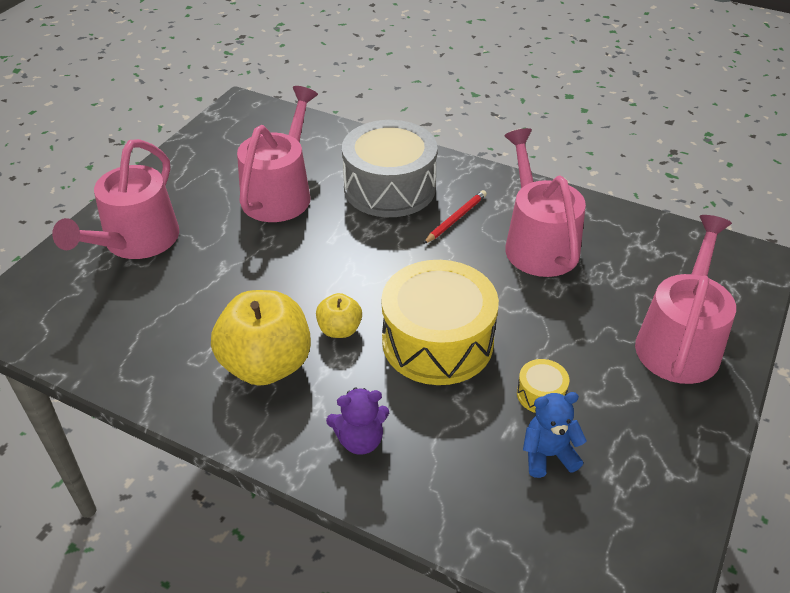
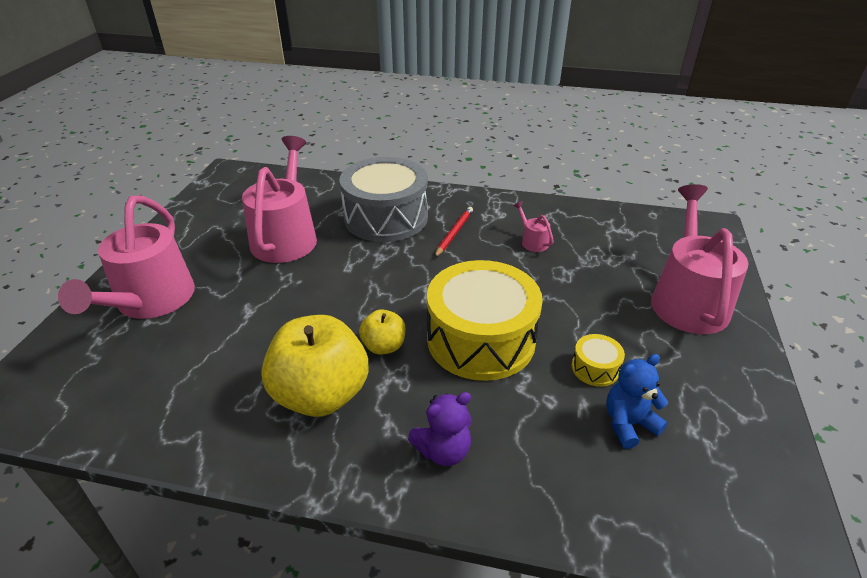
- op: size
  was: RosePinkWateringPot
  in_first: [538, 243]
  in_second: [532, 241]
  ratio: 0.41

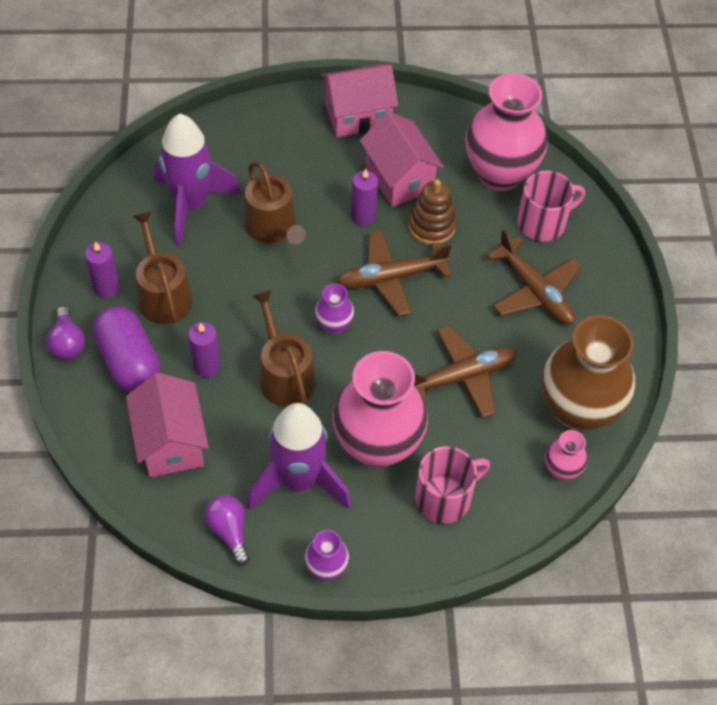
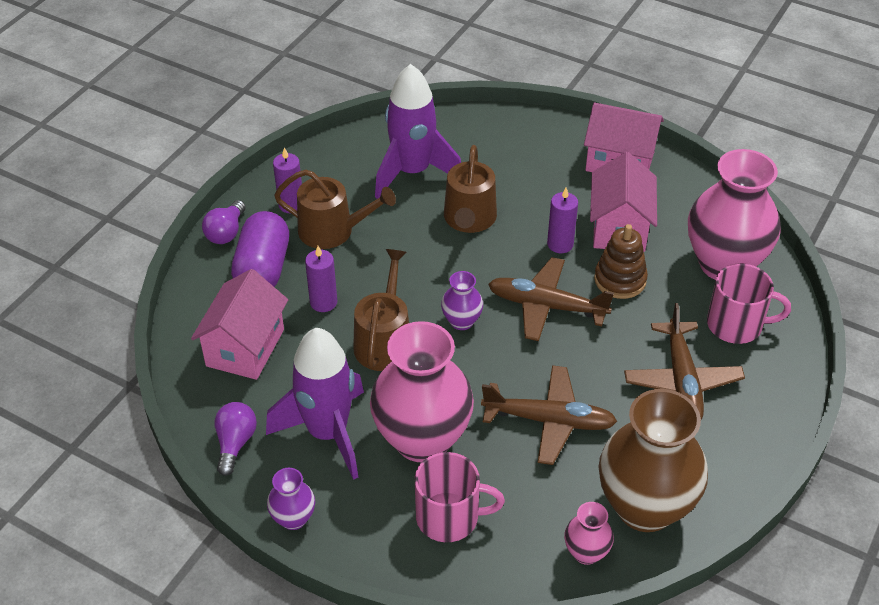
- op: spun
  was: RussetWateringPot
  in_first: [163, 295]
  in_second: [332, 231]
  clockwise: 90

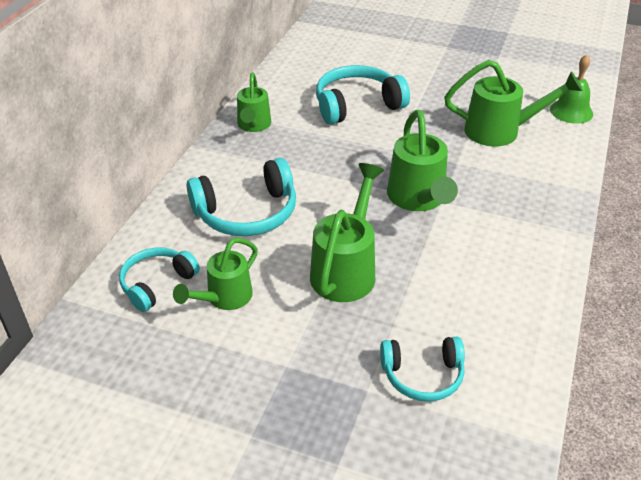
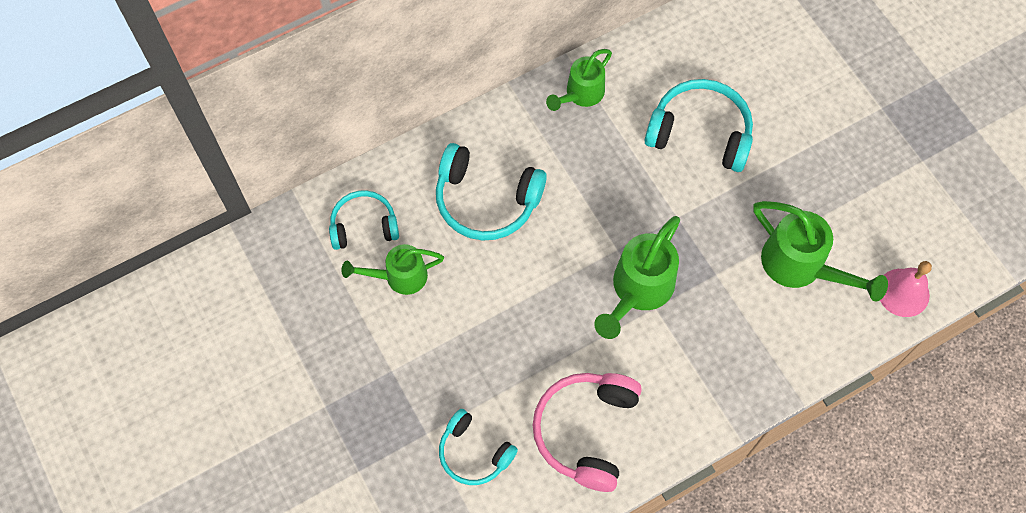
- op: missing
  was: LeafGreenWateringPot
  in_first: [346, 270]
- op: colour
  was: LeafGreenHandBell
  now: RosePinkHandBell
  in_first: [571, 111]
  in_second: [903, 292]
- op: appeared
  now: RosePinkOverEarHeadphones
  in_second: [586, 431]

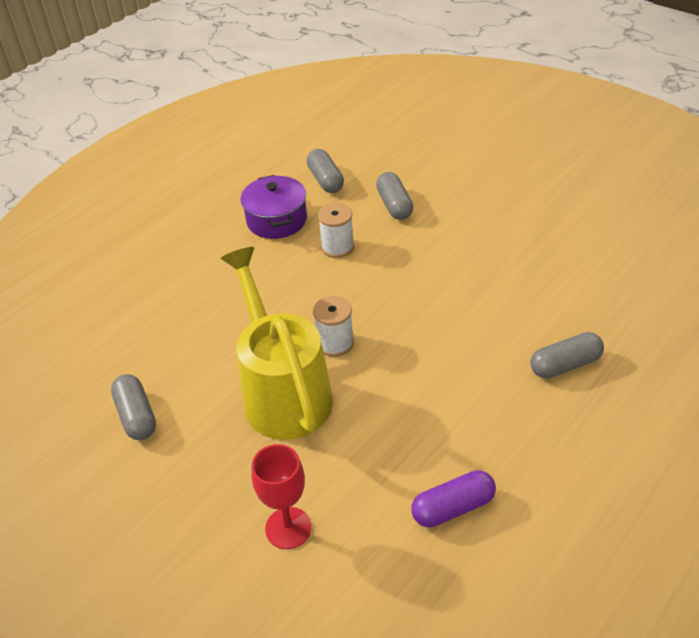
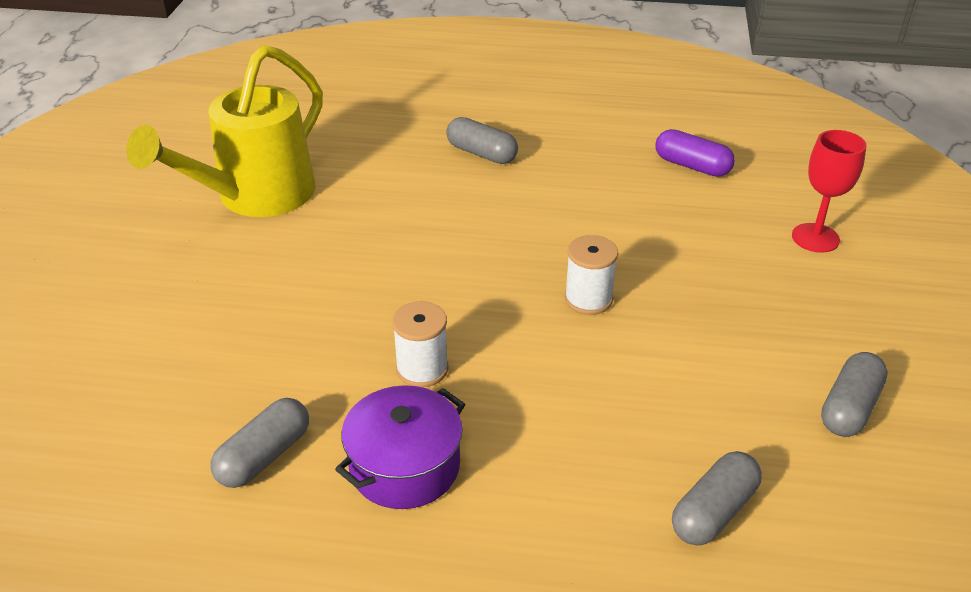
- op: relocated
  was: GoldenWateringPot
  in_first: [283, 391]
  in_second: [255, 197]
- op: relocated
  was: GrayCapsule
  in_first: [394, 205]
  in_second: [713, 511]

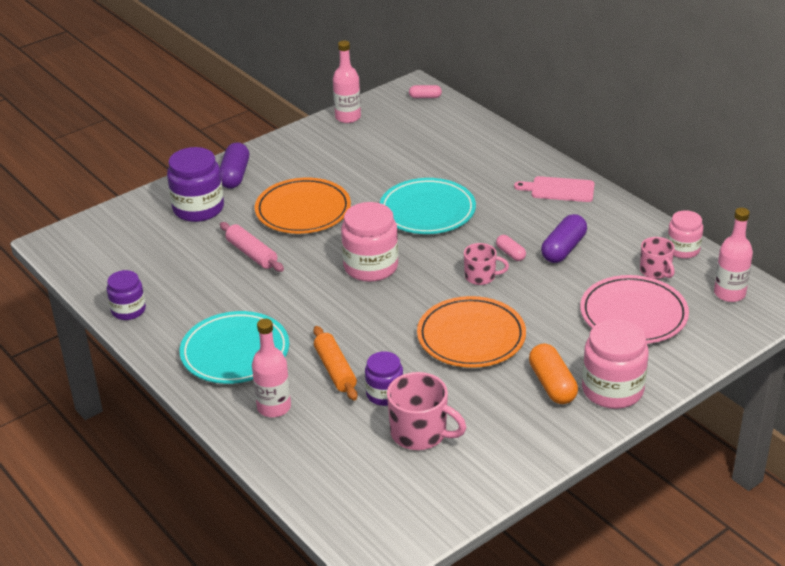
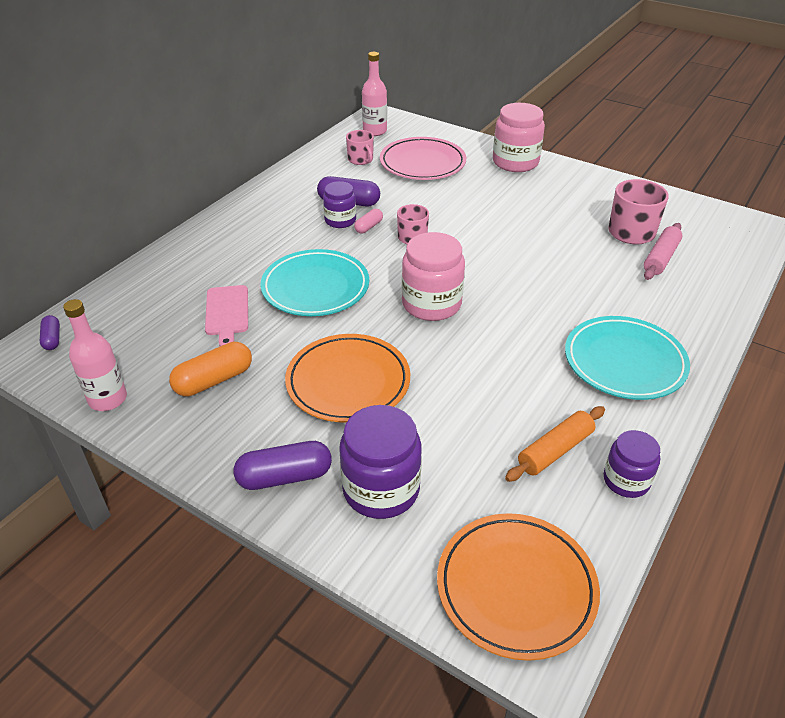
- op: relocated
  was: RosePinkPastryRoller
  in_first: [252, 254]
  in_second: [660, 258]
- op: missing
  was: RosePinkDrinkBottle
  in_first: [274, 407]
- op: relocated
  was: OrangeColouredPastryRoller
  in_first: [335, 370]
  in_second: [555, 450]
- op: relocated
  was: PurpleJar
  in_first: [384, 394]
  in_second: [340, 220]
- op: colour
  was: RosePinkCapsule
  now: PurpleCapsule
  in_first: [425, 97]
  in_second: [52, 339]
- op: relocated
  was: OrangeColouredFlatDish
  in_first: [471, 337]
  in_second: [516, 587]
- op: relocated
  was: RosePinkCuttingBoard
  in_first: [559, 189]
  in_second: [227, 313]
- op: relocated
  was: OrangeColouredCapsule
  in_first: [552, 384]
  in_second: [214, 380]
- op: spun
  was: RosePinkCoffeeMug
  in_first: [655, 271]
  in_second: [361, 160]
  clockwise: 105
- op: missing
  was: RosePinkJar
  in_first: [683, 249]

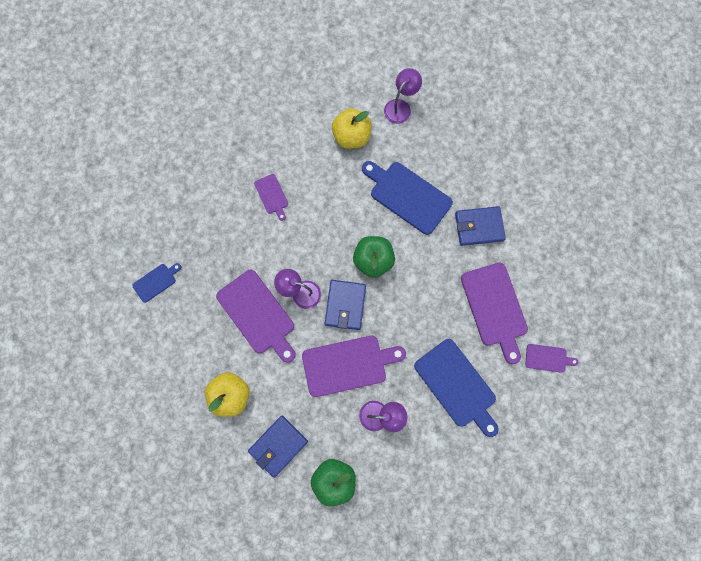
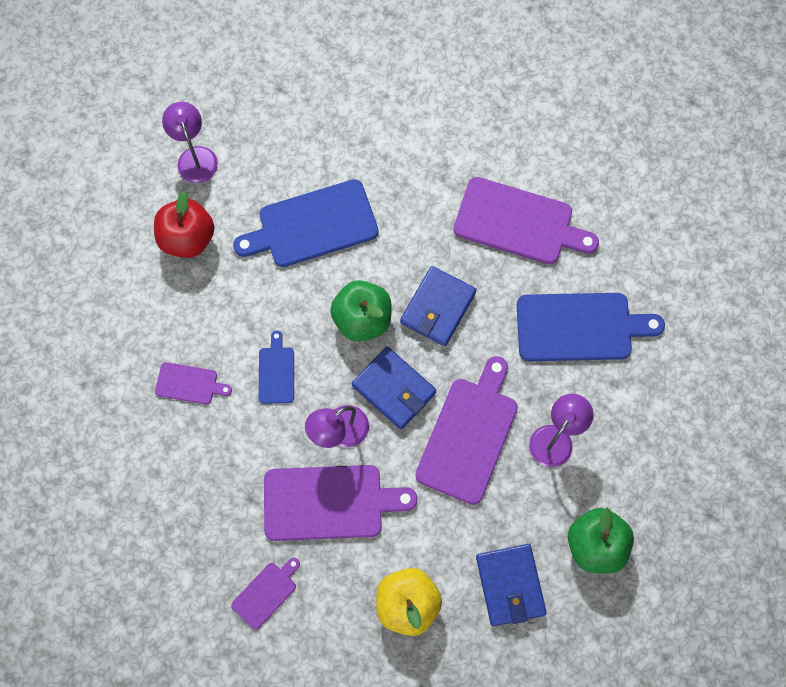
- op: relocated
  was: RoyalBlueCuttingBoard
  in_first: [156, 282]
  in_second: [276, 372]
- op: colour
  was: GoldenAppleFruit
  now: RedAppleFruit
  in_first: [351, 136]
  in_second: [187, 238]
- op: relocated
  was: RoyalBlueBillfold
  in_first: [479, 227]
  in_second: [438, 307]
- op: relocated
  was: PurpleCuttingBoard
  in_first: [547, 358]
  in_second: [266, 593]

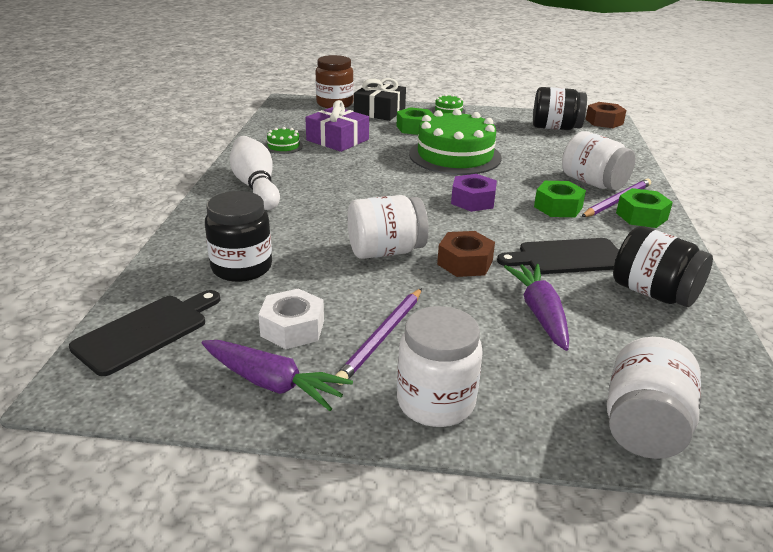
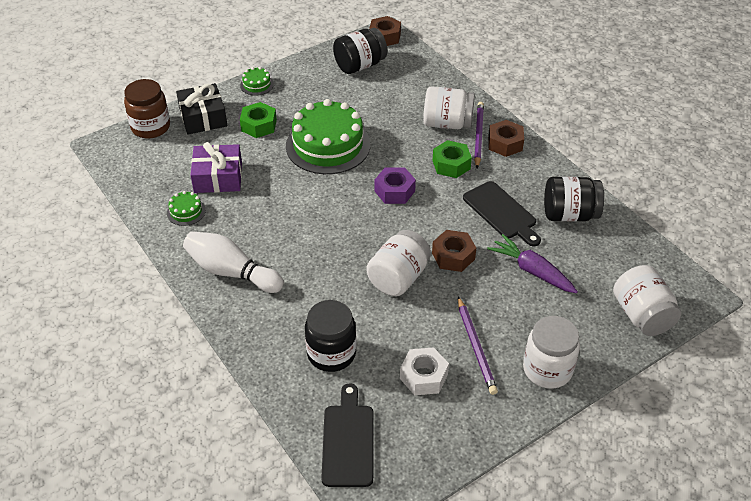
- op: missing
  was: PurpleRootVegetable
  in_first: [273, 383]
- op: spun
  was: BlackCuttingBoard
  in_first: [567, 257]
  in_second: [501, 212]
  clockwise: -75
- op: colour
  was: LeafGreenHexNut
  now: RussetHexNut
  in_first: [641, 216]
  in_second: [505, 143]

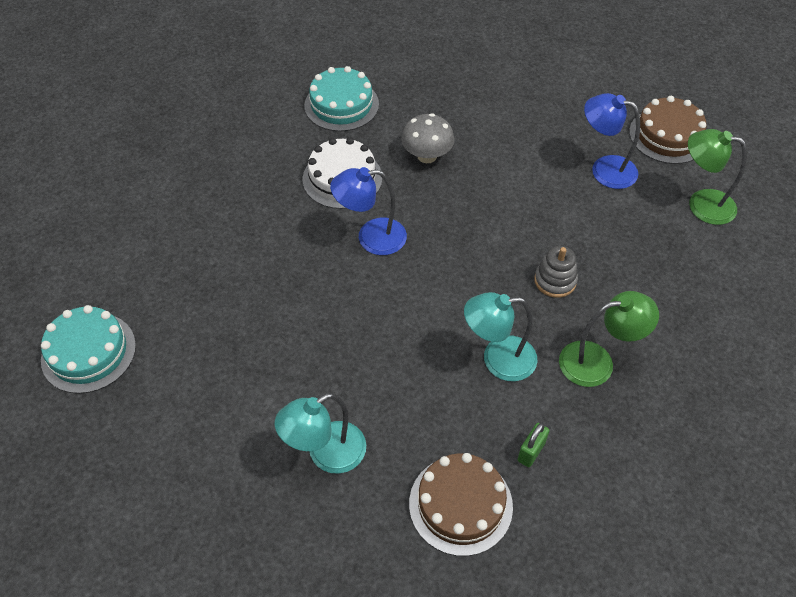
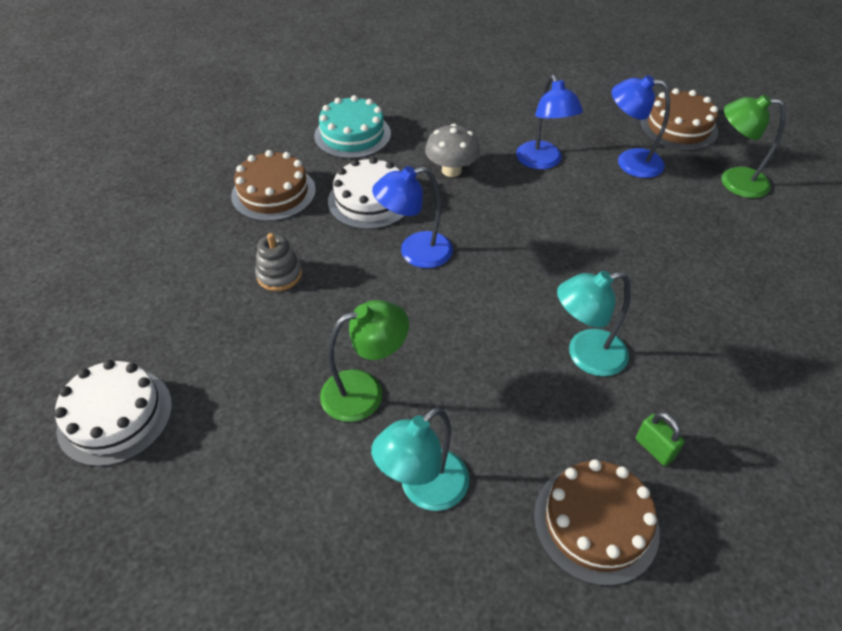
- op: colour
  was: AquaGateau
  now: WhiteGateau
  in_first: [88, 352]
  in_second: [115, 416]
- op: spun
  was: LeafGreenPadlock
  in_first: [531, 452]
  in_second: [654, 449]
  clockwise: -60
- op: relocated
  was: GrayRingStacker
  in_first: [555, 281]
  in_second: [279, 275]
- op: relocated
  was: LeafGreenReadingLamp
  in_first: [597, 362]
  in_second: [365, 391]
- op: appeared
  now: RussetGateau
  in_second: [273, 193]
- op: appeared
  now: RoyalBlueReadingLamp
  in_second: [542, 162]

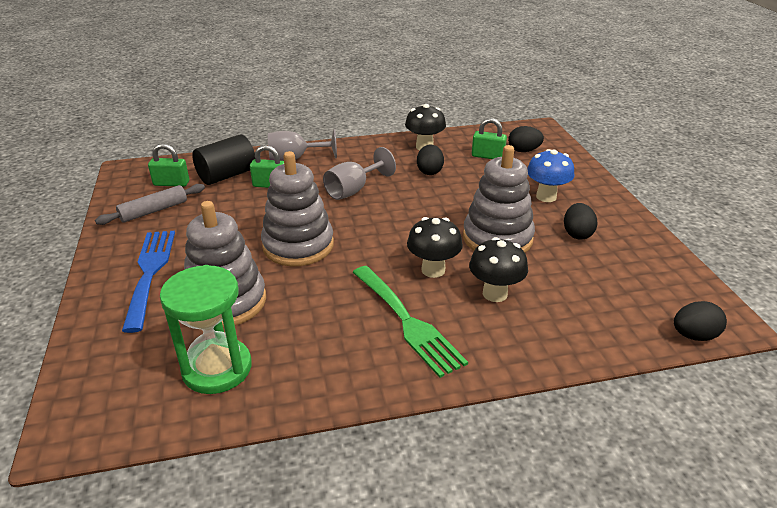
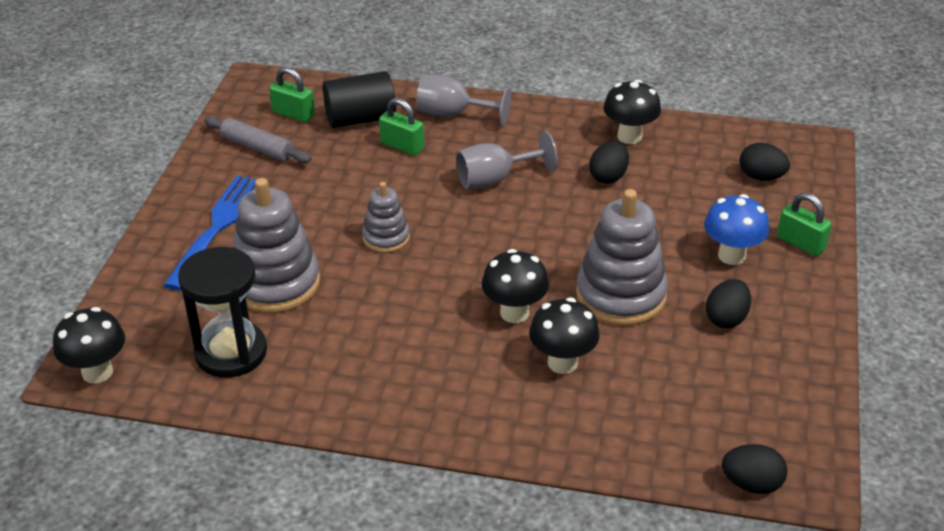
- op: spun
  was: GrayPastryRoller
  in_first: [154, 211]
  in_second: [257, 148]
  clockwise: 45
- op: colour
  was: LeafGreenSandTimer
  now: BlackSandTimer
  in_first: [217, 368]
  in_second: [231, 352]
- op: size
  was: GrayRingStacker
  in_first: [298, 245]
  in_second: [386, 238]
  ratio: 0.55
- op: missing
  was: LeafGreenDinnerFork
  in_first: [408, 322]
- op: relocated
  was: LeafGreenPadlock
  in_first: [487, 156]
  in_second: [801, 243]
- op: appeared
  now: BlackFungus
  in_second: [97, 372]

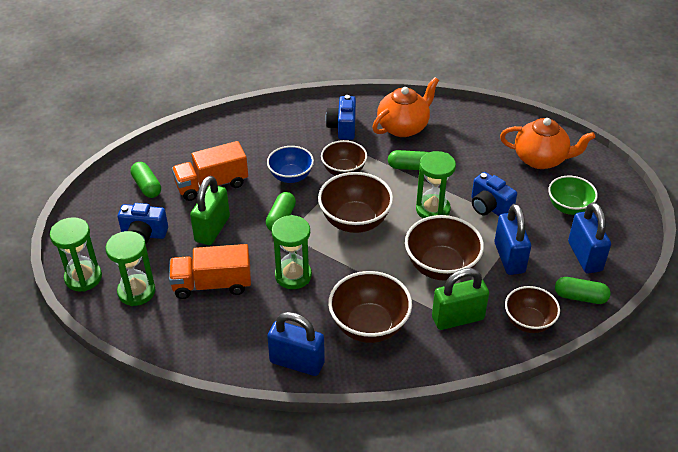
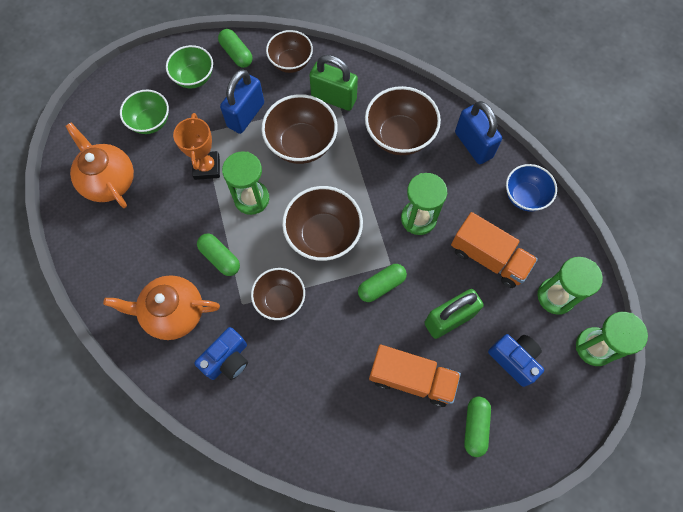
- op: relocated
  was: RoyalBlueBowl
  in_first: [291, 176]
  in_second: [524, 196]
- op: exchanged
  was: RoyalBluePhotoCamera
  now: OrangeColouredPrizeCup
  in_first: [489, 207]
  in_second: [207, 167]
- op: exchanged
  was: RoyalBluePadlock
  now: LeafGreenBowl
  in_first: [584, 256]
  in_second: [194, 78]

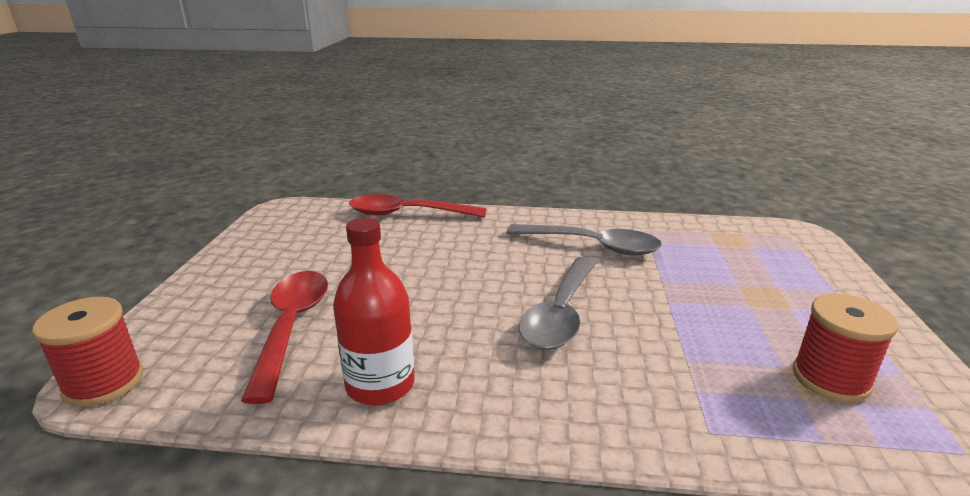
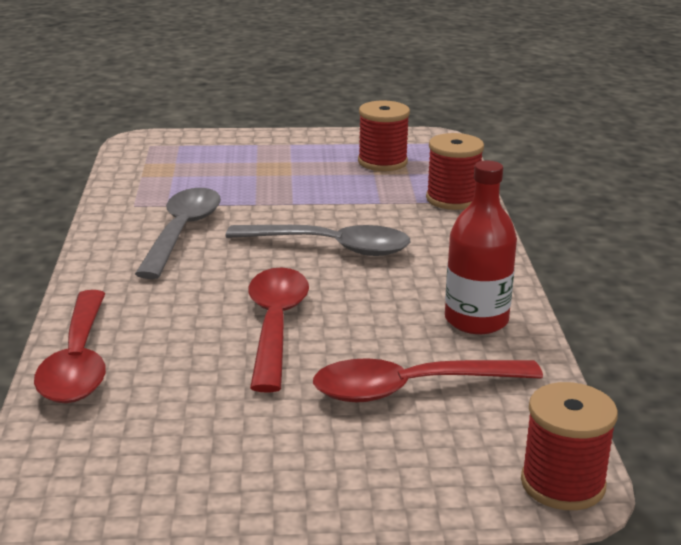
- op: appeared
  now: RedTablespoon
  in_second: [275, 325]
- op: appeared
  now: RedBobbin
  in_second: [452, 199]

